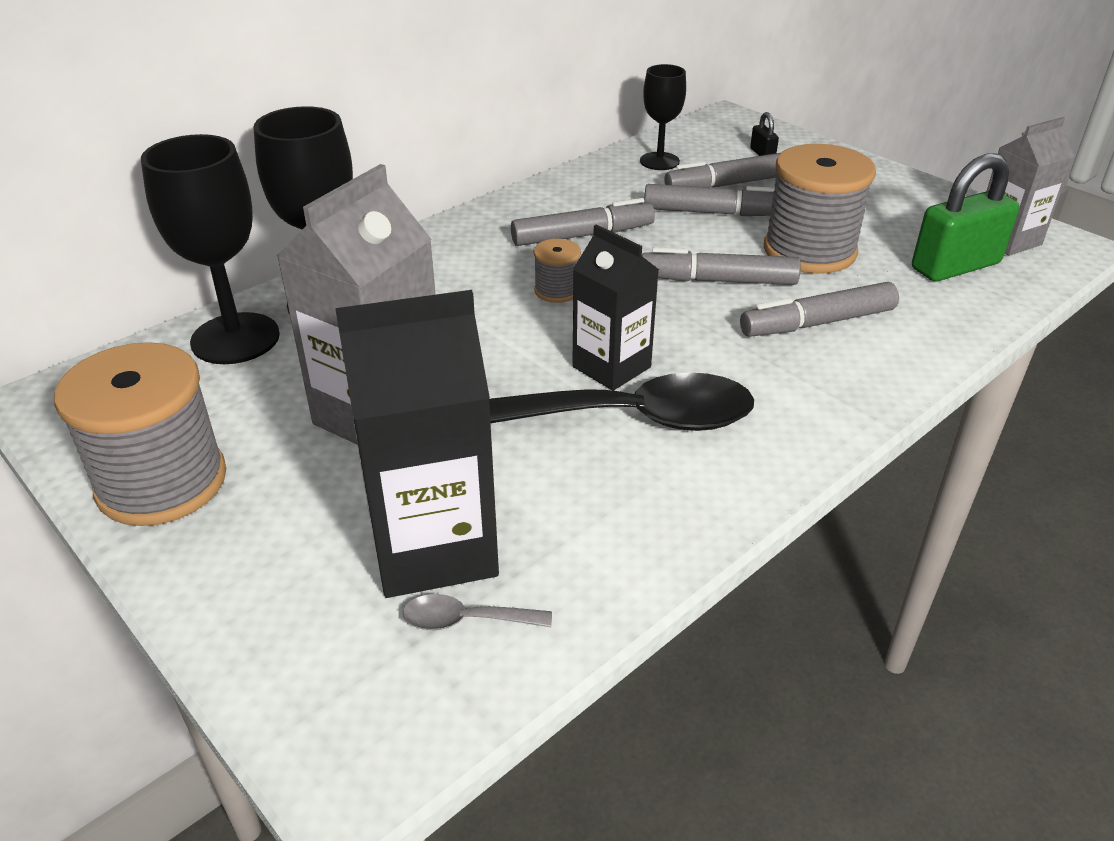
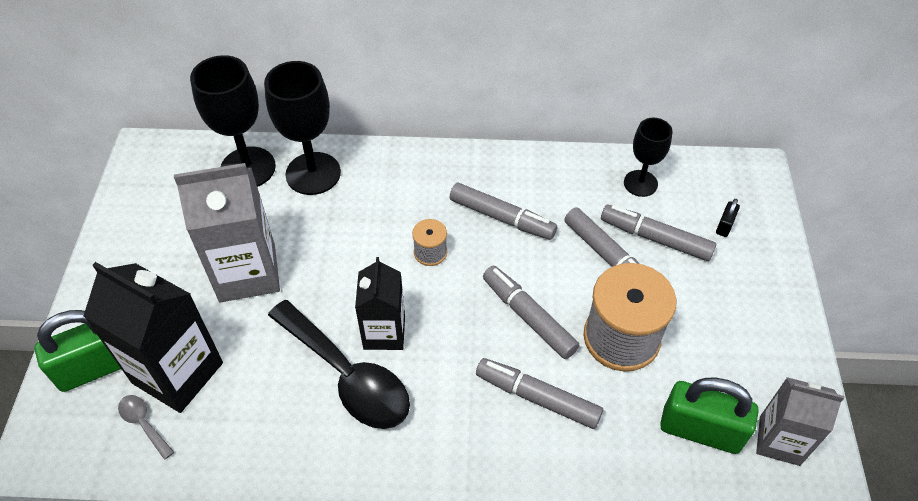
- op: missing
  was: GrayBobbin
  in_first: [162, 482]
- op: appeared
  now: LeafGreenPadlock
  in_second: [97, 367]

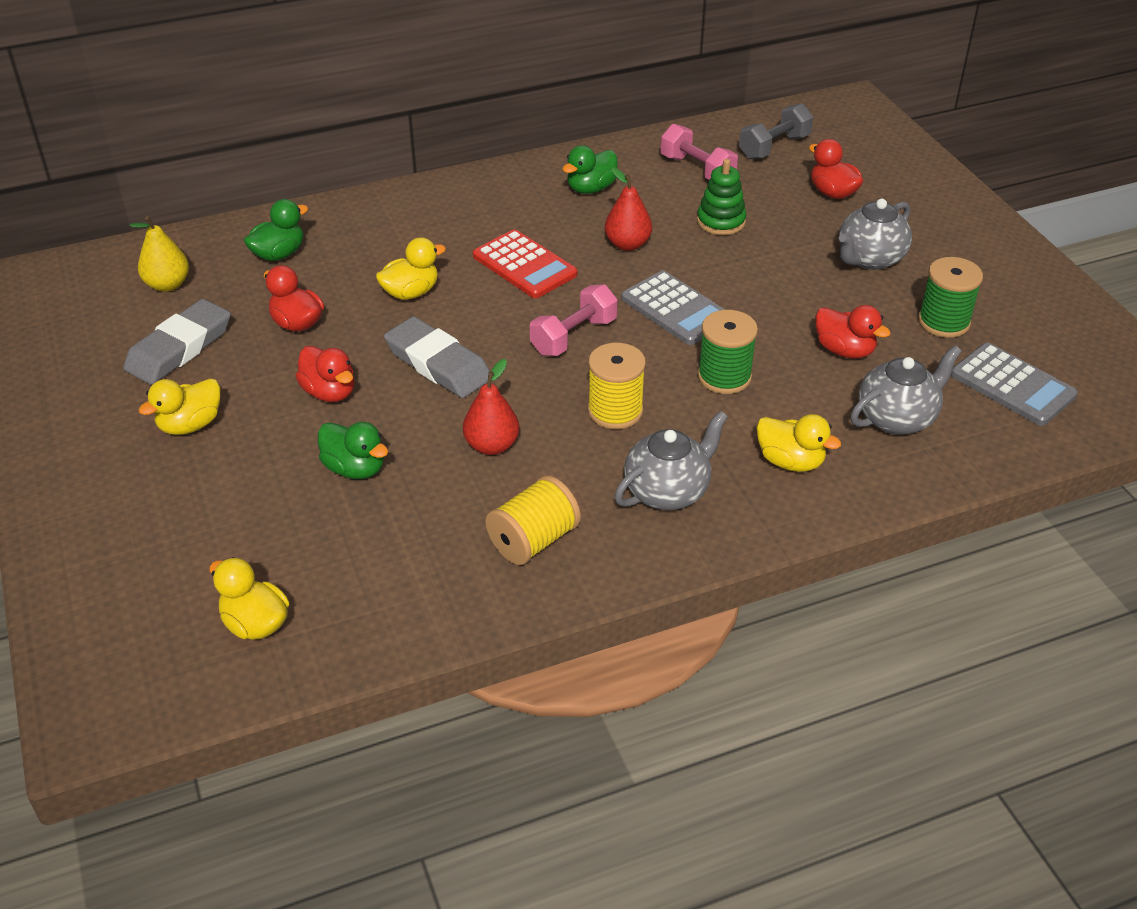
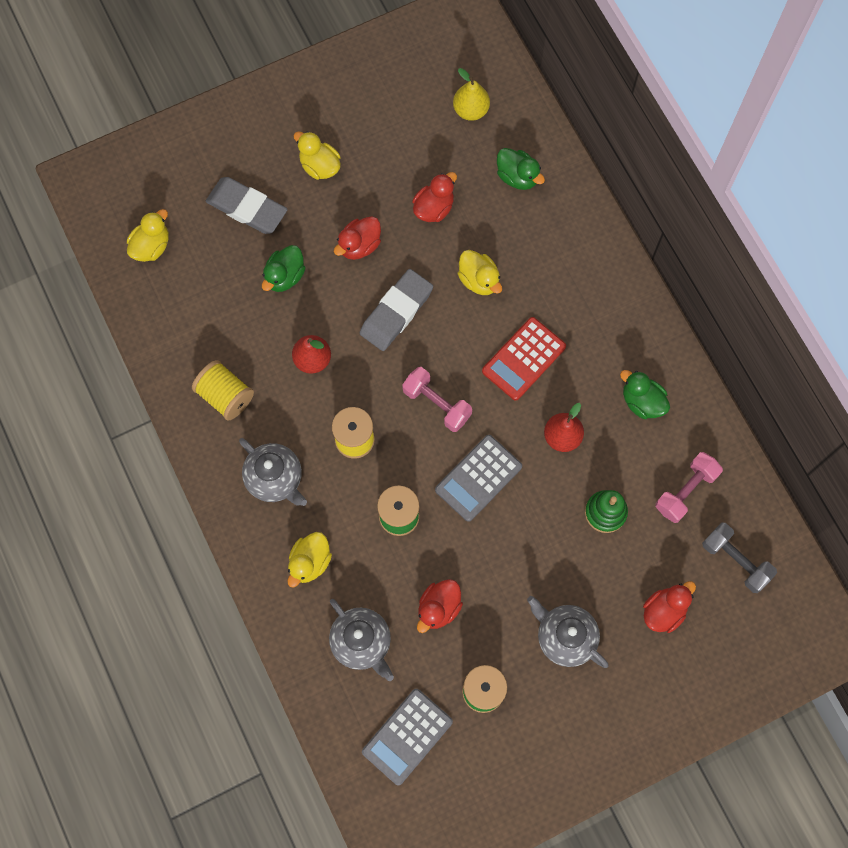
- op: relocated
  was: GrayGumEraser
  in_first: [179, 348]
  in_second: [247, 208]

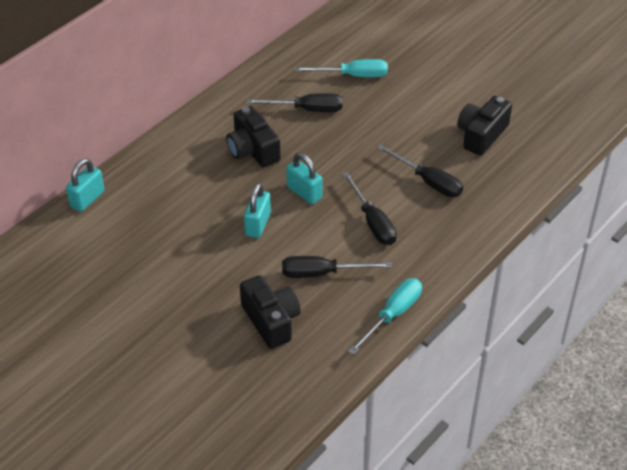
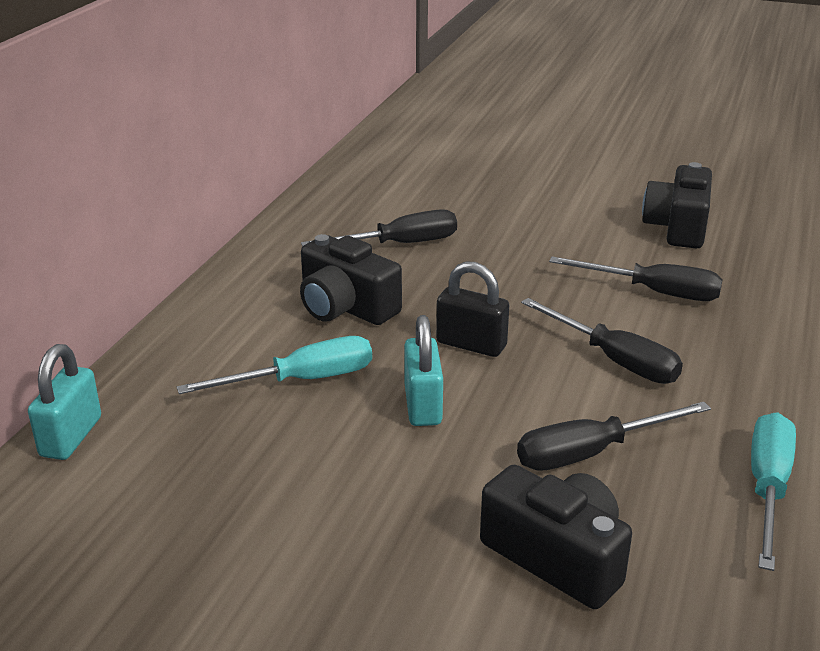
- op: colour
  was: AquaPadlock
  now: BlackPadlock
  in_first: [304, 192]
  in_second: [471, 344]
- op: relocated
  was: AquaFlatScrewdriver
  in_first: [352, 75]
  in_second: [302, 380]

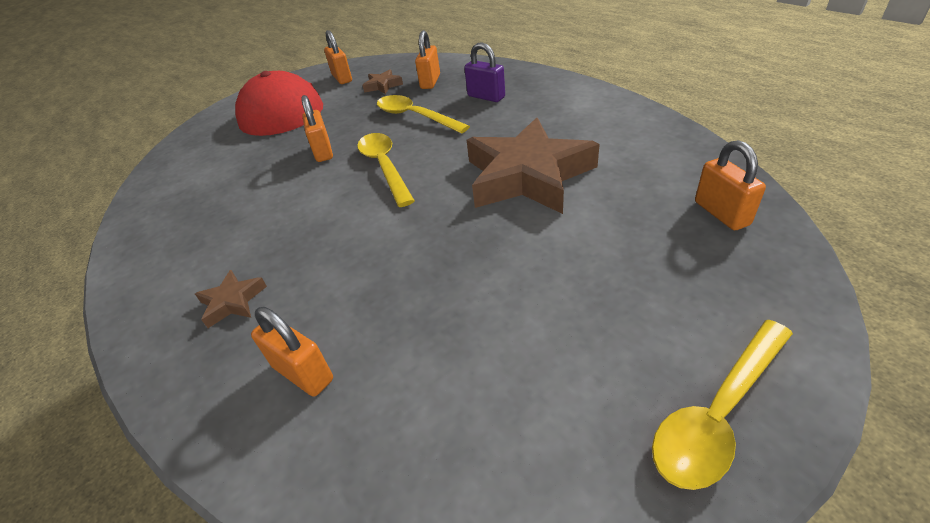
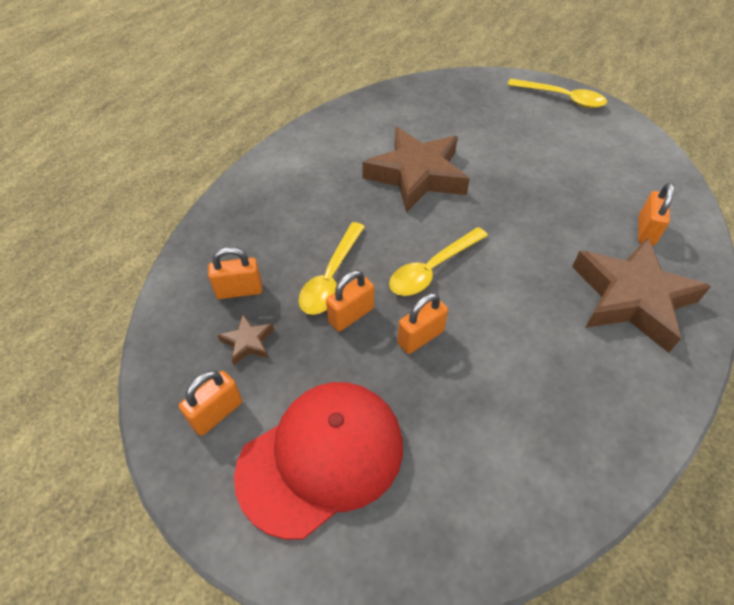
- op: size
  was: RussetStar
  in_first: [233, 302]
  in_second: [631, 298]
  ratio: 2.41
- op: missing
  was: PurplePadlock
  in_first: [486, 97]
- op: relocated
  was: OrangeColouredPadlock
  in_first: [721, 213]
  in_second: [351, 315]

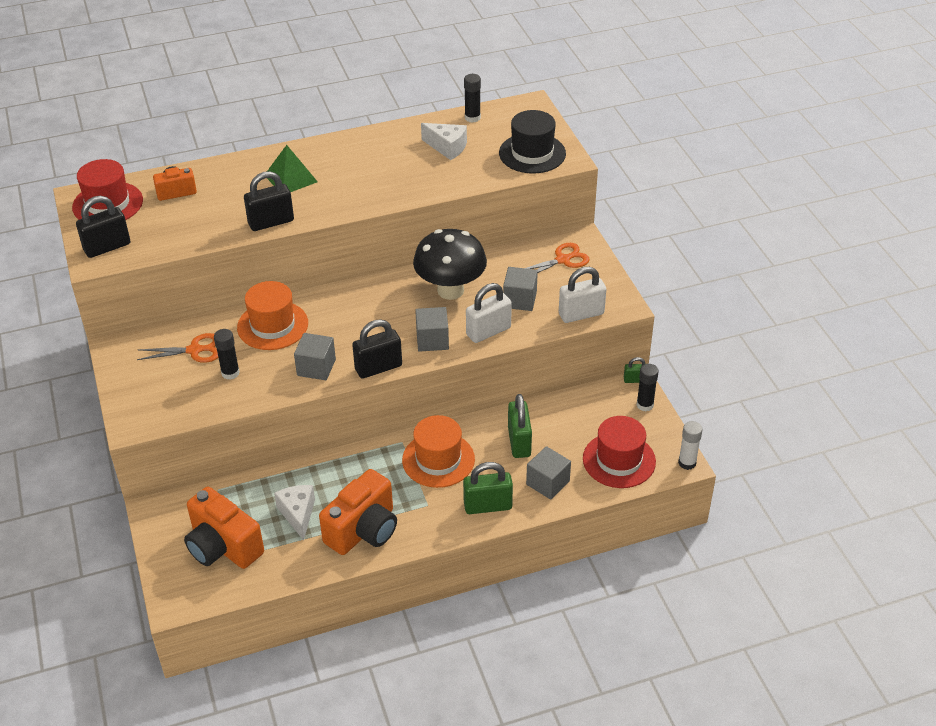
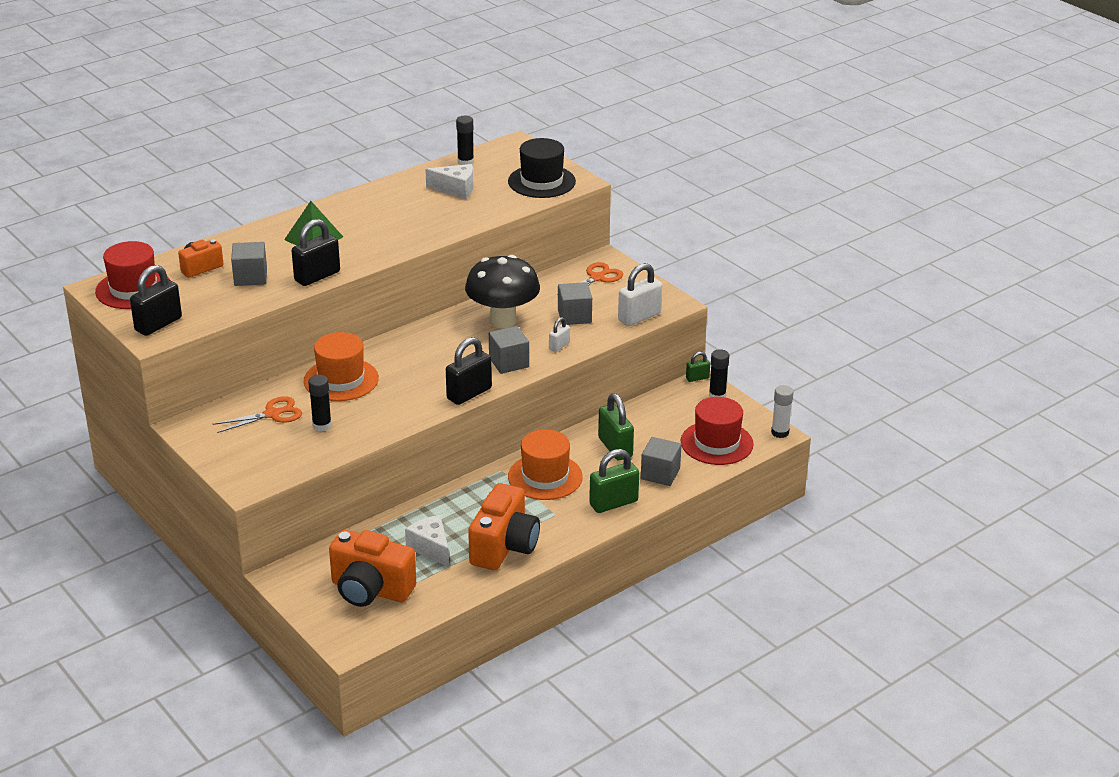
- op: relocated
  was: GrayBlock
  in_first: [316, 367]
  in_second: [250, 277]
- op: size
  was: WhitePadlock
  in_first: [488, 331]
  in_second: [559, 346]
  ratio: 0.53

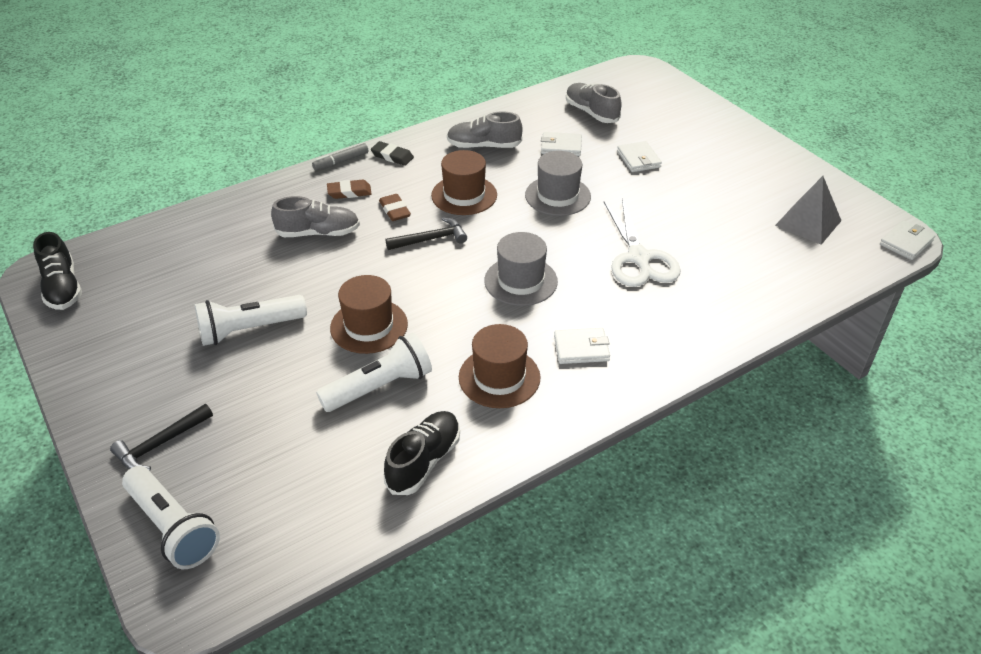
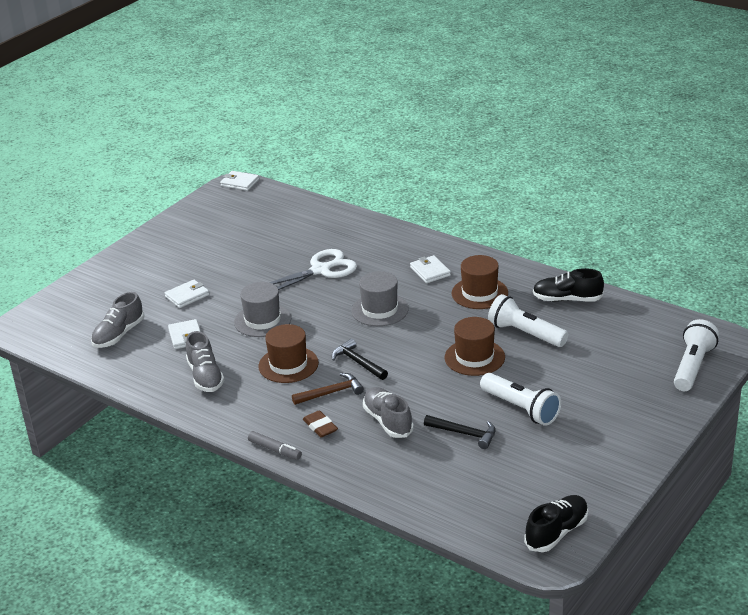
- op: relocated
  was: BlackHammer
  in_first: [160, 444]
  in_second: [464, 434]
- op: missing
  was: BlackGumEraser
  in_first: [392, 156]
- op: exchanged
  was: RussetGumEraser
  now: RussetHammer
  in_first: [395, 210]
  in_second: [331, 393]
- op: missing
  was: GraySolidPyramid
  in_first: [808, 223]

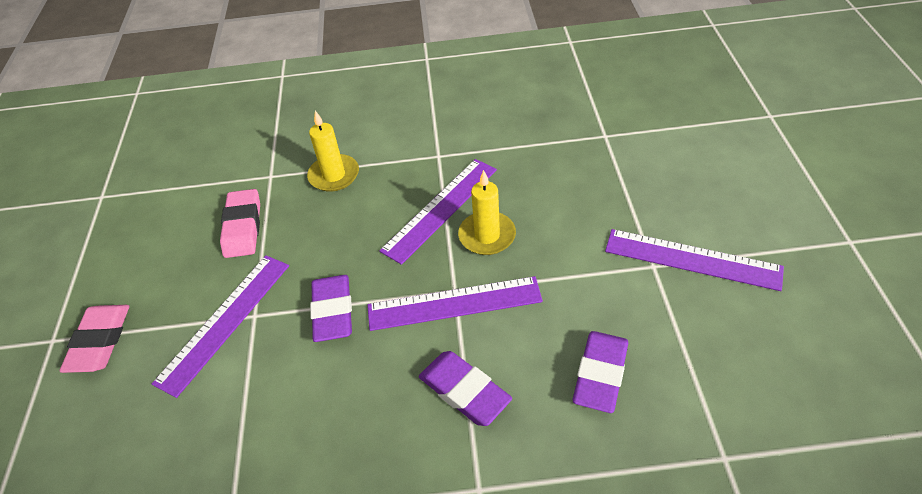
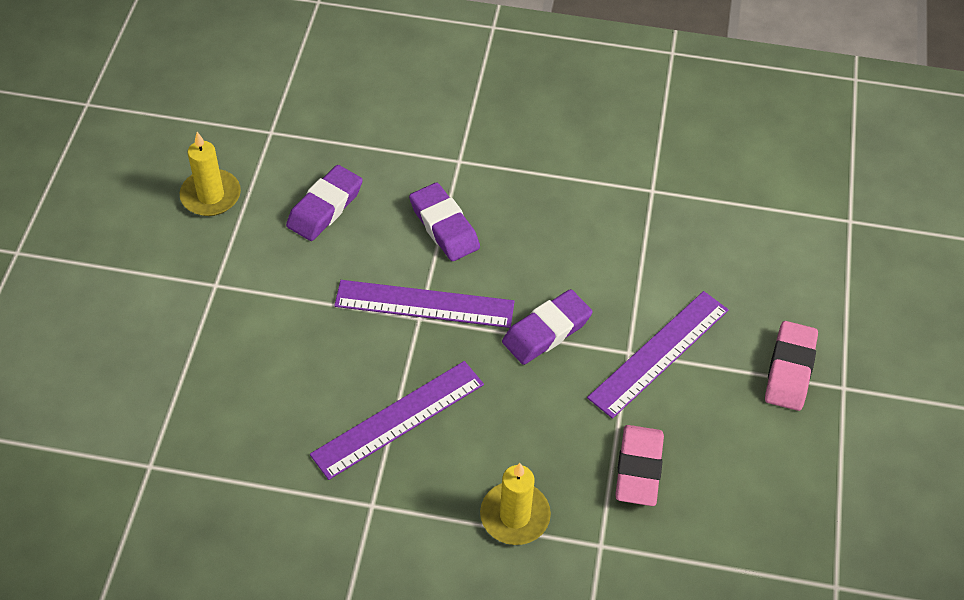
- op: spun
  was: PurpleGumEraser
  in_first: [333, 311]
  in_second: [546, 331]
  clockwise: 45
- op: relocated
  was: GoldenWaxCandle
  in_first: [487, 236]
  in_second: [211, 195]
- op: missing
  was: PurpleMeasuringStick
  in_first: [692, 259]

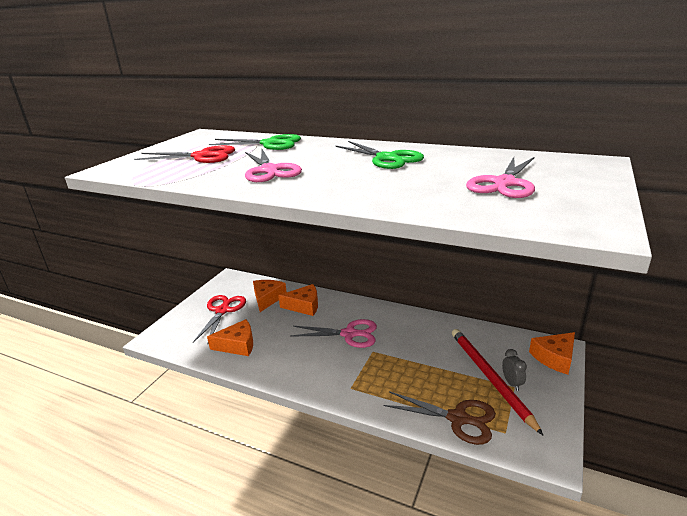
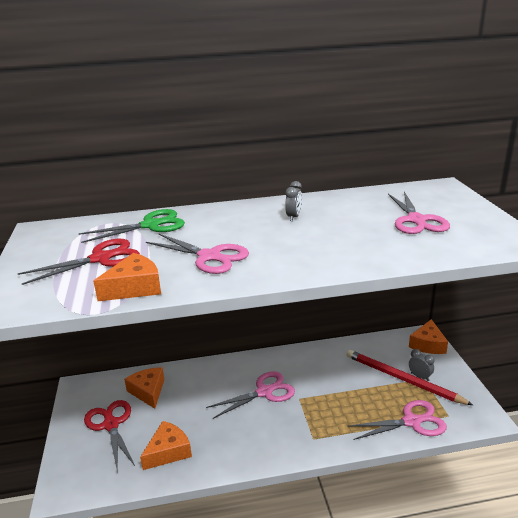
- op: relocated
  was: OrangeColouredCheese
  in_first: [304, 306]
  in_second: [134, 288]
- op: exchanged
  was: LeafGreenShears
  now: GrayAlarmClock
  in_first: [387, 158]
  in_second: [294, 217]
- op: colour
  was: RussetShears
  now: RosePinkShears
  in_first: [458, 418]
  in_second: [411, 422]

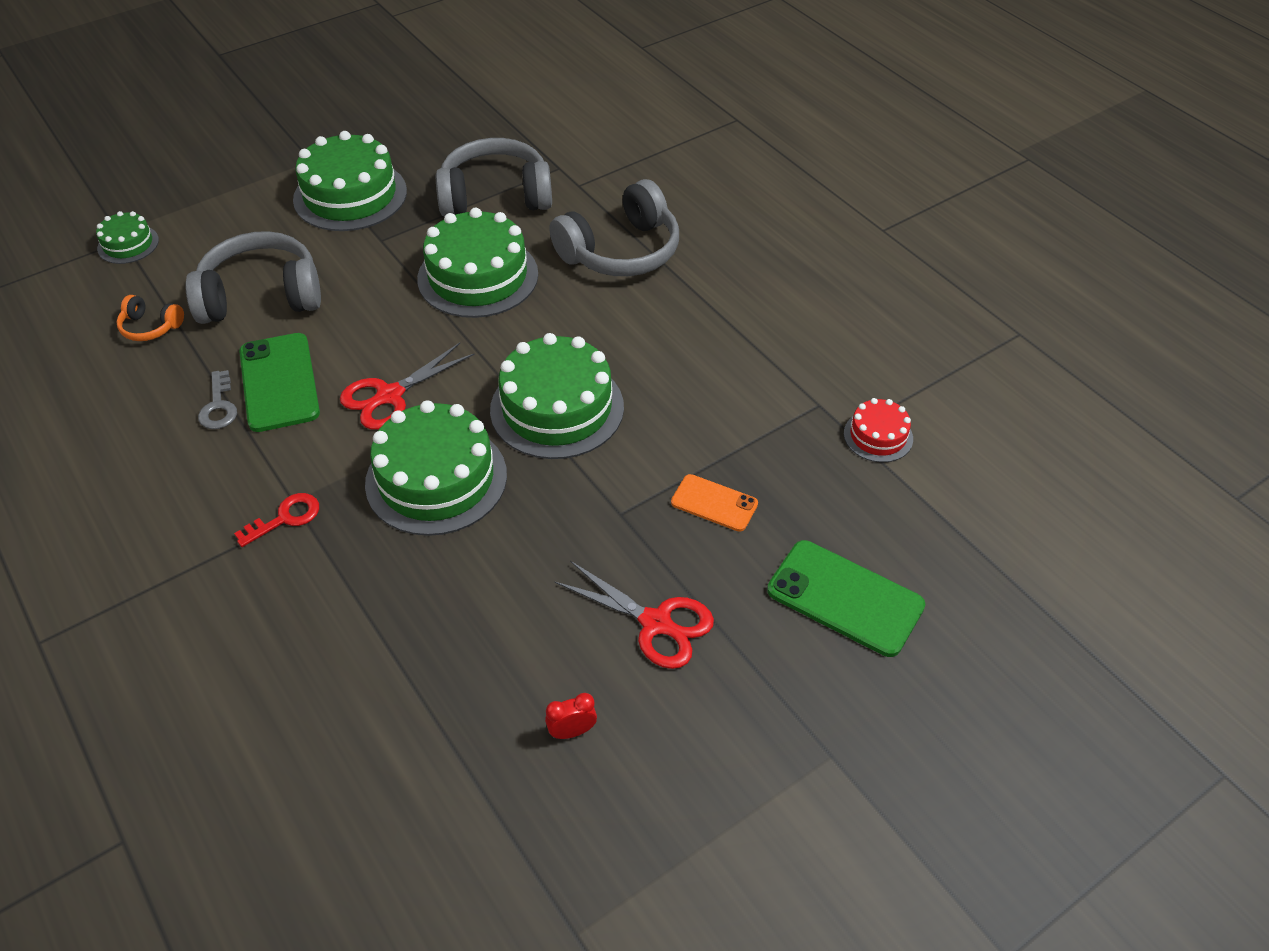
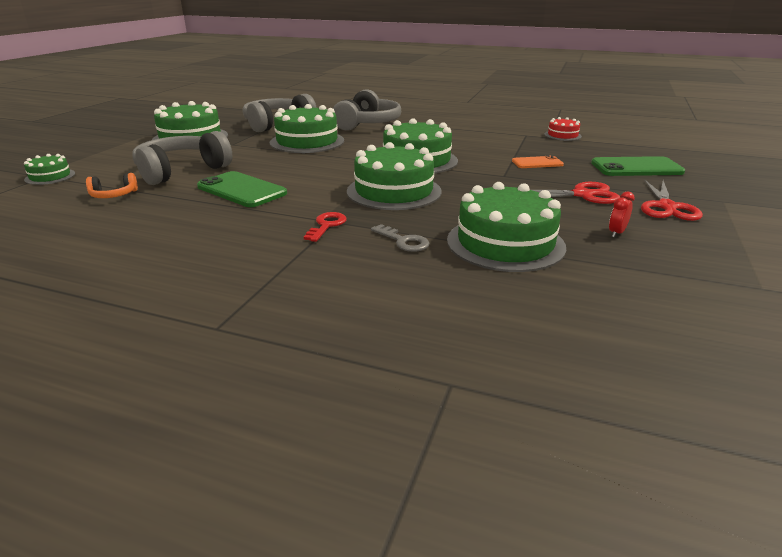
- op: relocated
  was: GrayKey
  in_first: [219, 406]
  in_second: [403, 241]
- op: relocated
  was: RedShears
  in_first: [390, 396]
  in_second: [666, 207]
- op: appeared
  now: LeafGreenGateau
  in_second: [505, 243]

